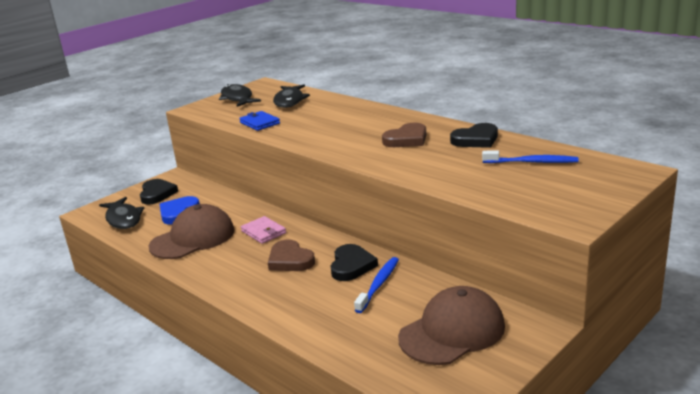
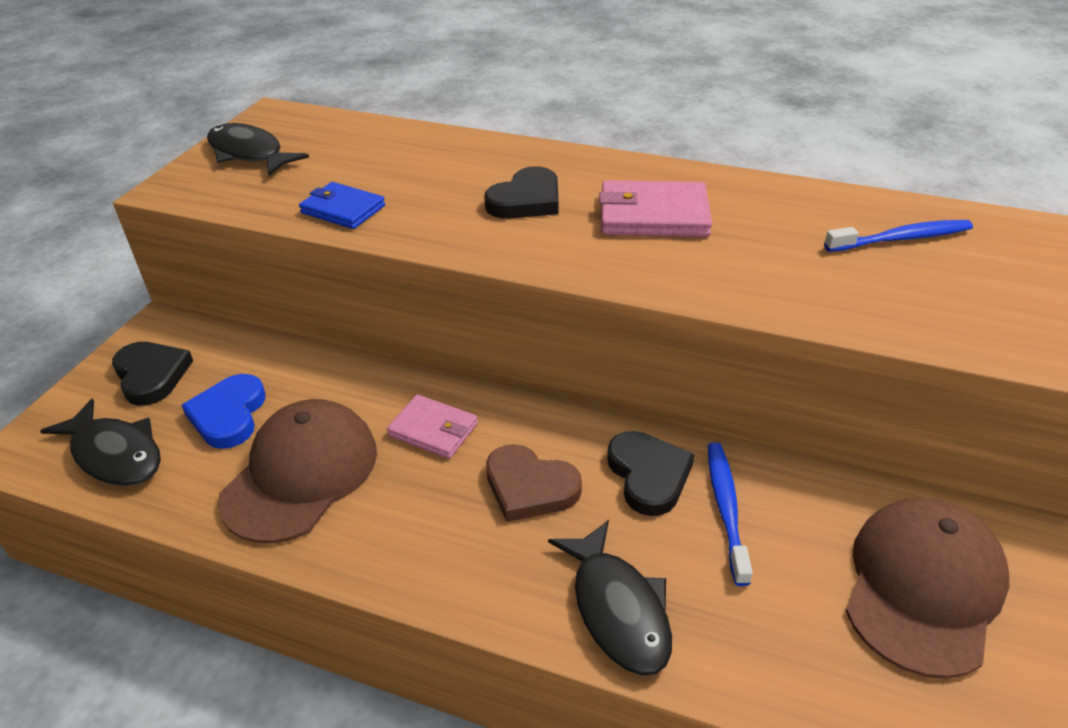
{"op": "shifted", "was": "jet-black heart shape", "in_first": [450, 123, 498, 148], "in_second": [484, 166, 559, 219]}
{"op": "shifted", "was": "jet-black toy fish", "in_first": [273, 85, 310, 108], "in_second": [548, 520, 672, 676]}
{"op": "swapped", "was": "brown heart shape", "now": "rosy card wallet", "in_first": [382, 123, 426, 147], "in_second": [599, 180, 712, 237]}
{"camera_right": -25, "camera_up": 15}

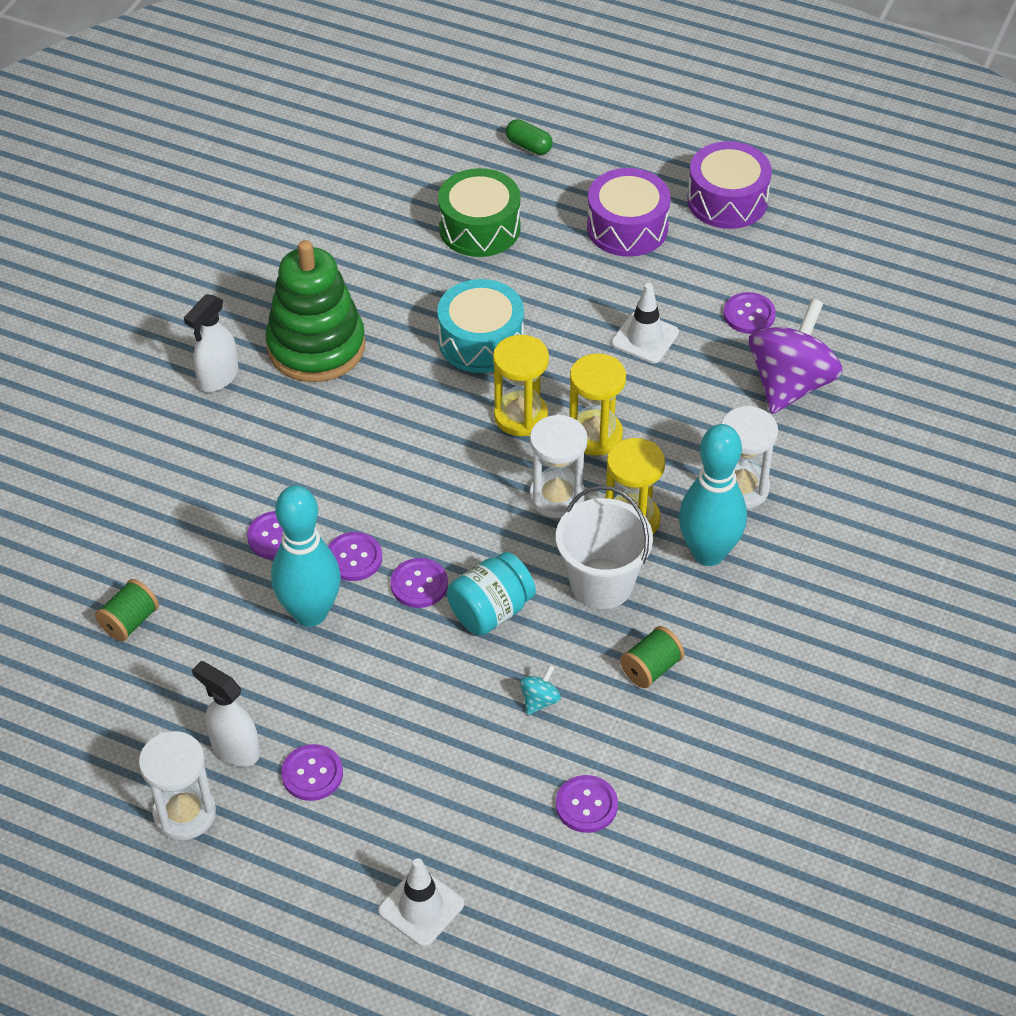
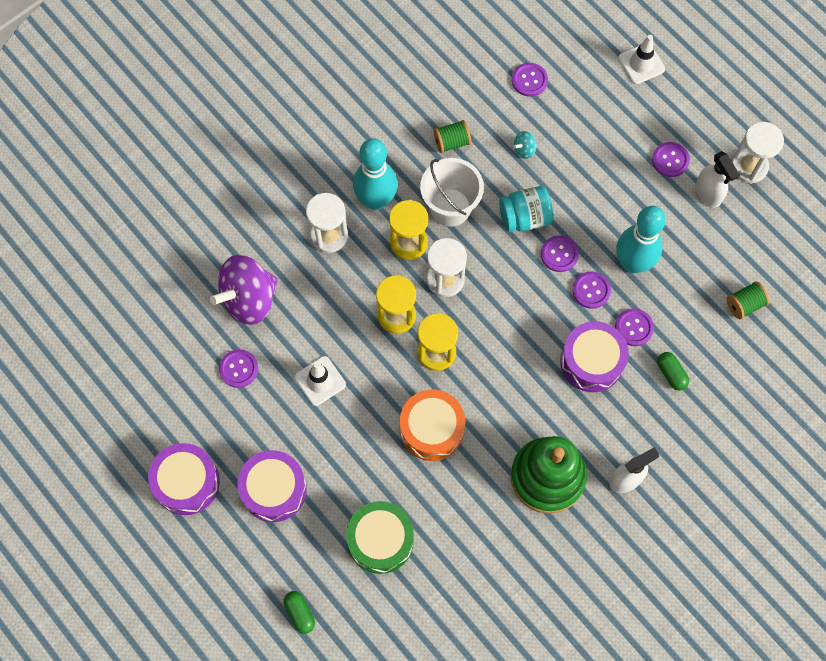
{"op": "repainted", "was": "turquoise toy drum", "now": "orange toy drum", "in_first": [437, 279, 524, 373], "in_second": [400, 389, 465, 461]}
{"op": "new", "now": "purple toy drum", "in_second": [561, 321, 629, 392]}
{"op": "new", "now": "green pill", "in_second": [657, 352, 689, 391]}
{"camera_right": -155, "camera_up": 20}

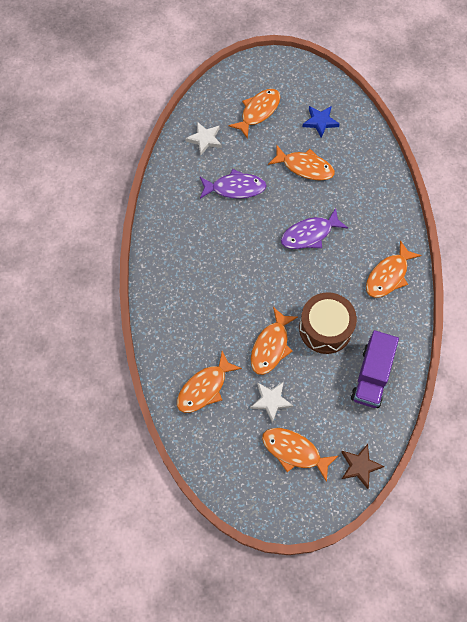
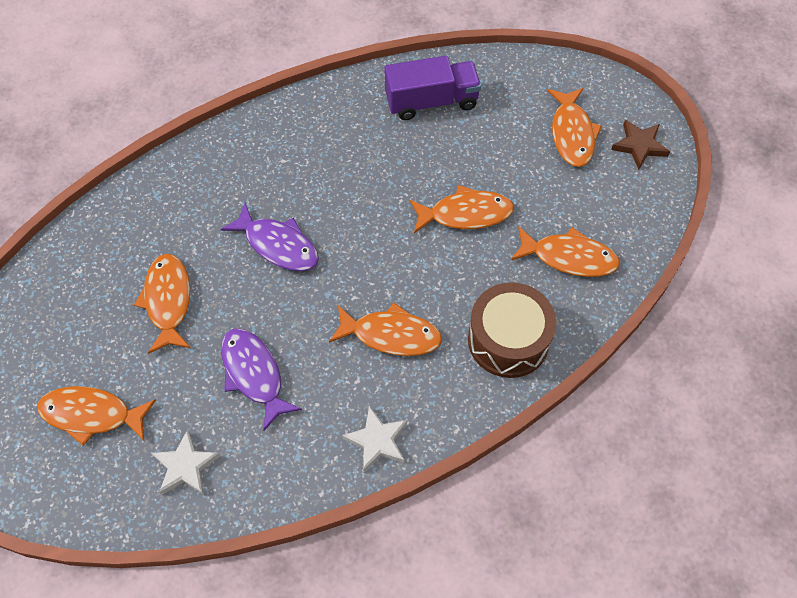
{"op": "shifted", "was": "orange toy fish", "in_first": [366, 240, 422, 298], "in_second": [329, 303, 442, 356]}
{"op": "shifted", "was": "white star", "in_first": [250, 382, 293, 423], "in_second": [342, 406, 407, 472]}
{"op": "shifted", "was": "brown toy drum", "in_first": [299, 292, 357, 354], "in_second": [468, 282, 556, 378]}
{"op": "shifted", "was": "brown star", "in_first": [341, 444, 384, 489], "in_second": [611, 120, 670, 170]}
{"op": "gone", "was": "cobalt star", "in_first": [302, 106, 340, 138]}
{"camera_right": -120, "camera_up": -5}

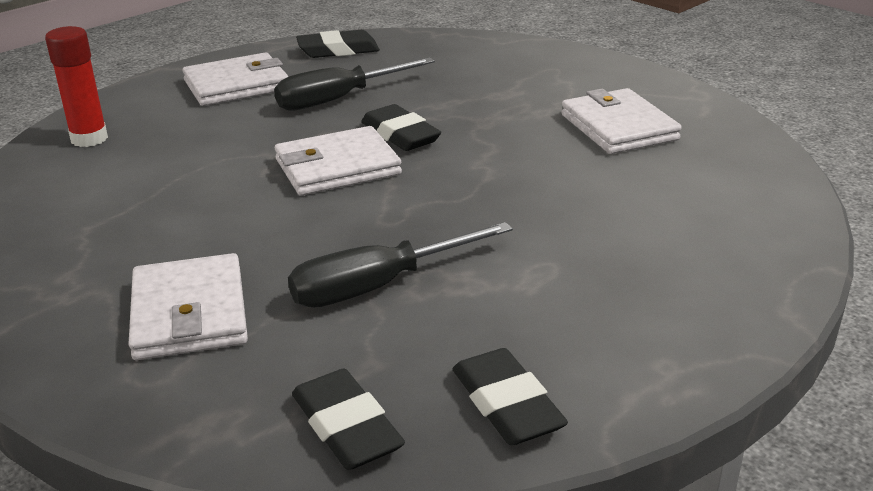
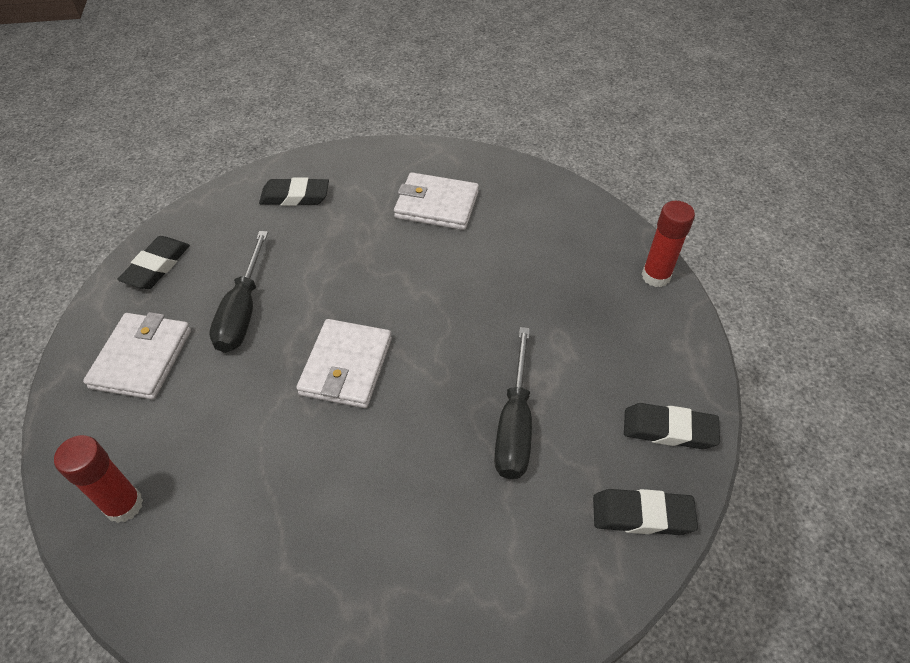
{"op": "shifted", "was": "jet-black eraser", "in_first": [361, 104, 441, 151], "in_second": [259, 177, 329, 206]}
{"op": "new", "now": "crimson stick of glue", "in_second": [642, 201, 695, 287]}
{"op": "gone", "was": "white card wallet", "in_first": [129, 253, 248, 360]}
{"camera_right": -55, "camera_up": 20}

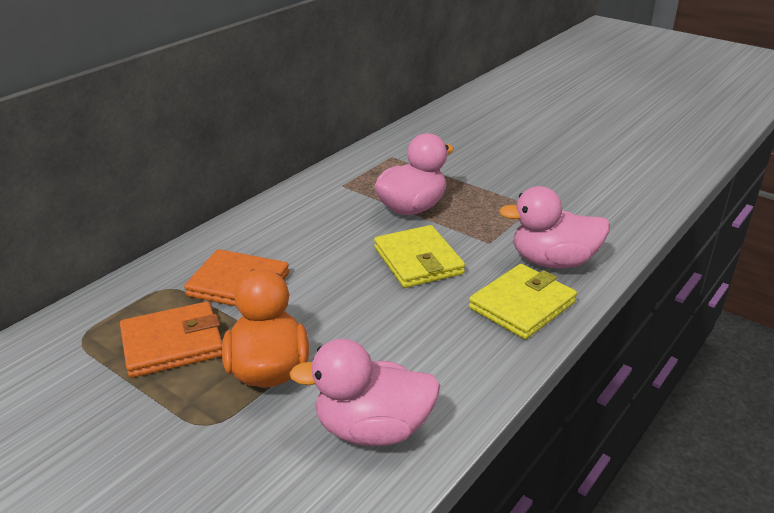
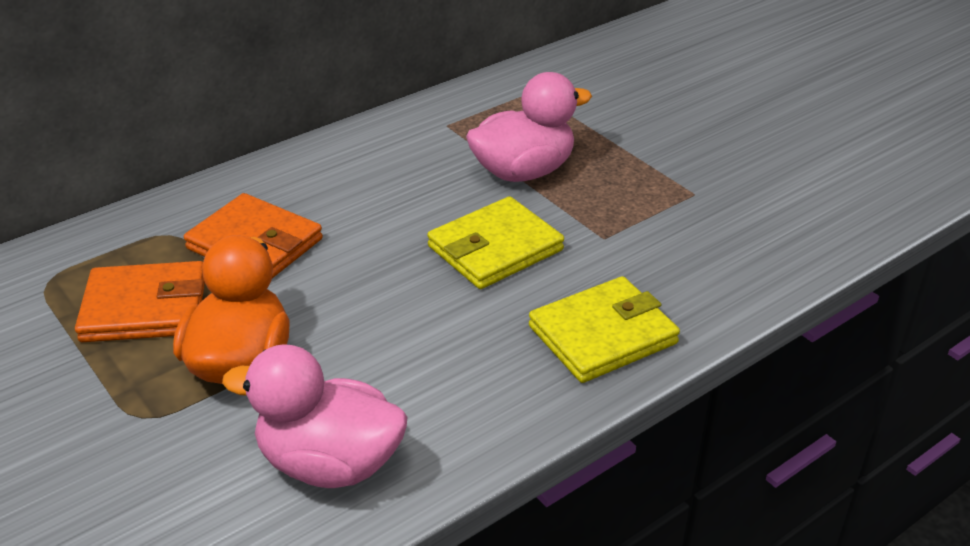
{"op": "rotated", "was": "bright yellow card wallet", "in_first": [374, 225, 465, 288], "in_second": [427, 196, 564, 289], "clockwise": 60}
{"op": "gone", "was": "rosy duck", "in_first": [499, 186, 610, 268]}
{"camera_right": 15, "camera_up": 5}

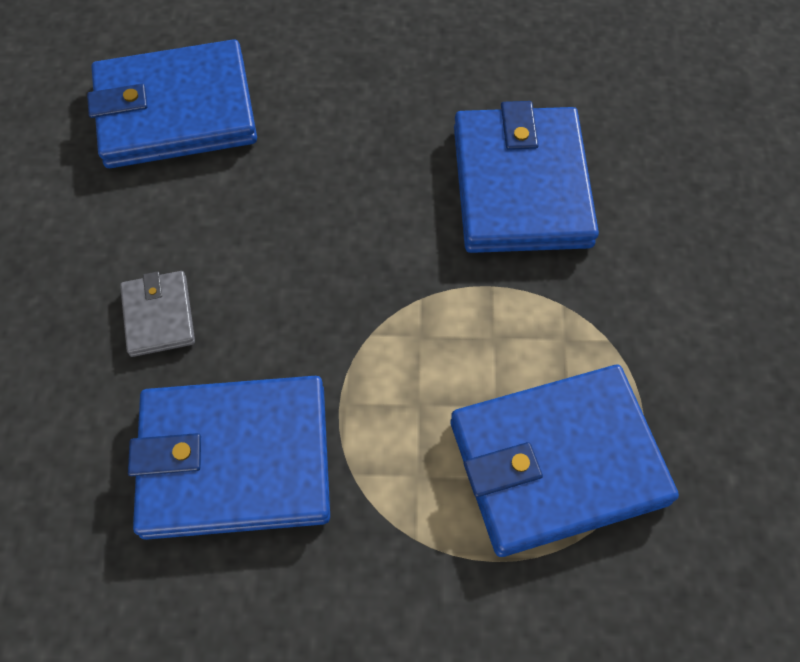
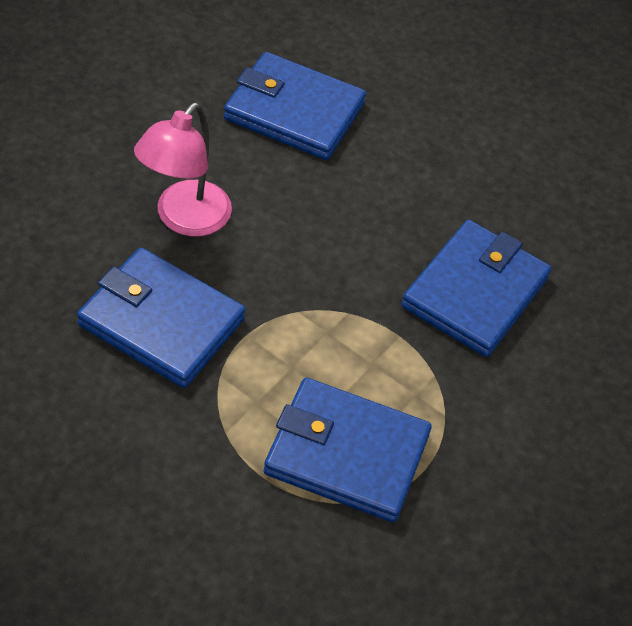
{"op": "swapped", "was": "gray card wallet", "now": "rosy lamp", "in_first": [120, 271, 195, 357], "in_second": [134, 102, 232, 237]}
{"camera_right": 30, "camera_up": -10}

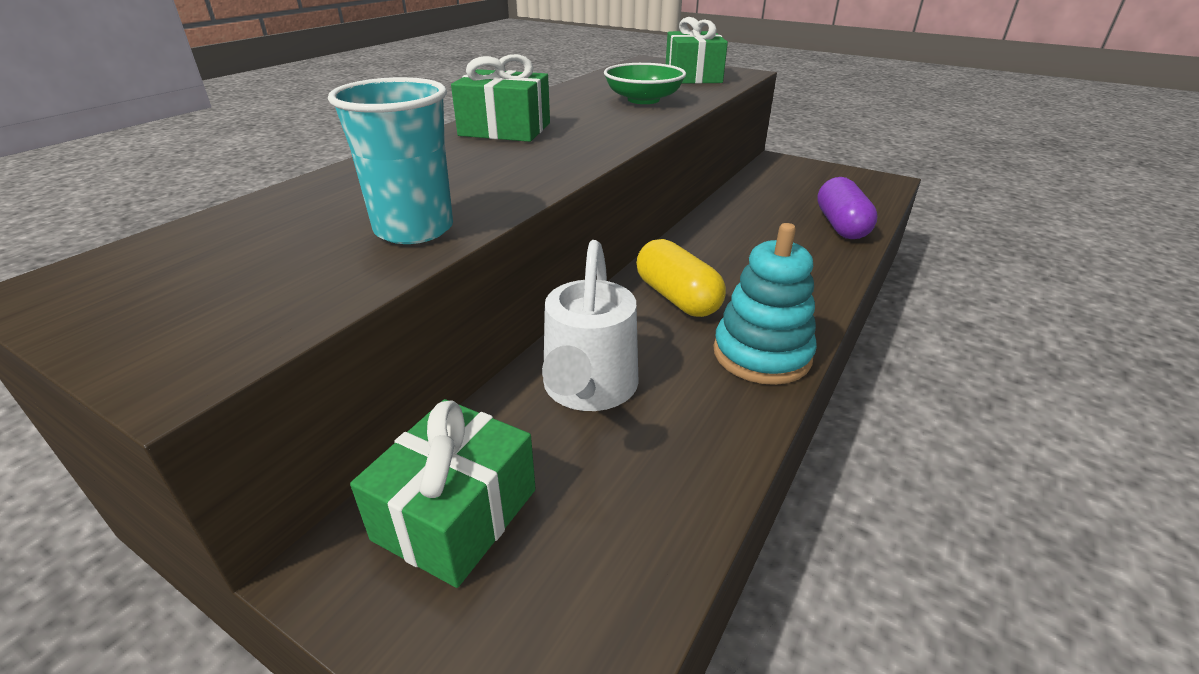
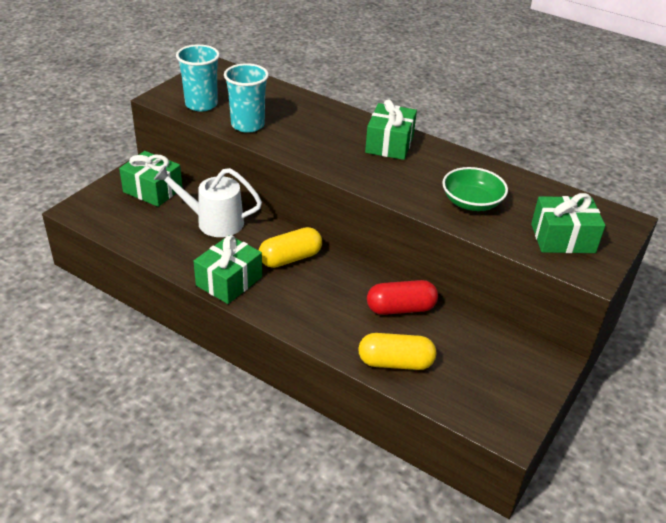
{"op": "new", "now": "turquoise cup", "in_second": [176, 44, 220, 112]}
{"op": "swapped", "was": "turquoise stacking rings", "now": "green present", "in_first": [713, 223, 817, 385], "in_second": [194, 235, 262, 304]}
{"op": "repainted", "was": "purple pill", "now": "bright yellow pill", "in_first": [817, 177, 878, 239], "in_second": [358, 333, 436, 370]}
{"op": "new", "now": "crimson pill", "in_second": [367, 280, 438, 315]}
{"camera_right": 90, "camera_up": 5}

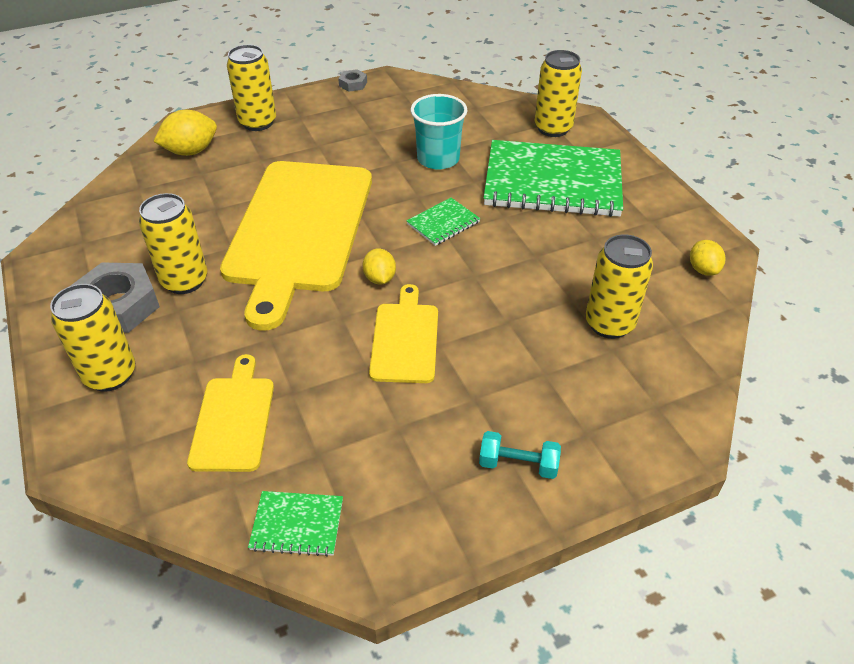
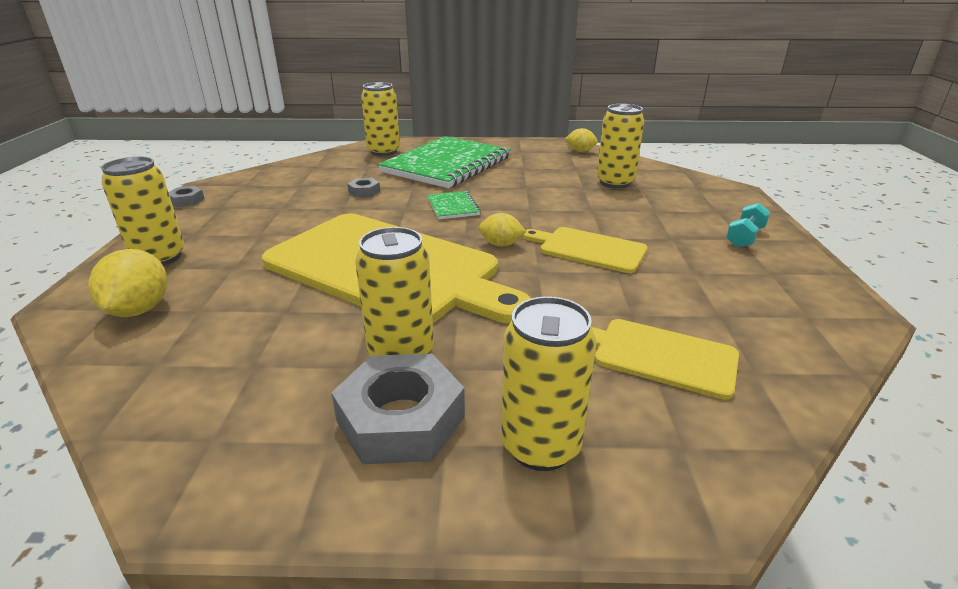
{"op": "swapped", "was": "turquoise cup", "now": "gray hexagon nut", "in_first": [411, 94, 468, 170], "in_second": [347, 178, 380, 197]}
{"op": "gone", "was": "green notepad", "in_first": [248, 491, 343, 557]}
{"camera_right": -65, "camera_up": -15}

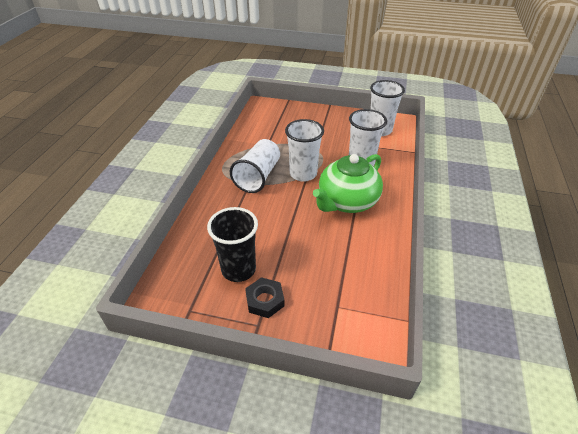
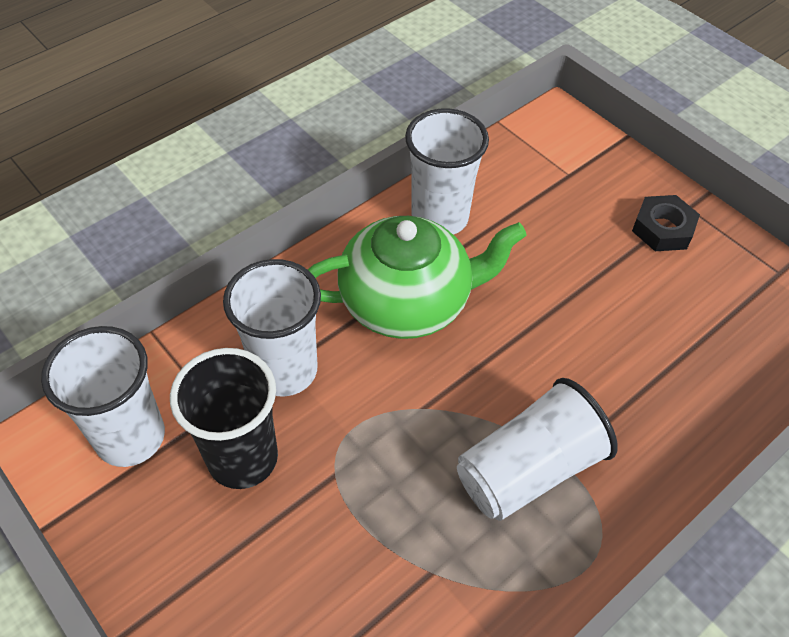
{"op": "shifted", "was": "jet-black cup", "in_first": [207, 207, 258, 282], "in_second": [170, 348, 278, 489]}
{"op": "shifted", "was": "white cup", "in_first": [285, 119, 324, 182], "in_second": [405, 108, 489, 235]}
{"camera_right": -145, "camera_up": 10}

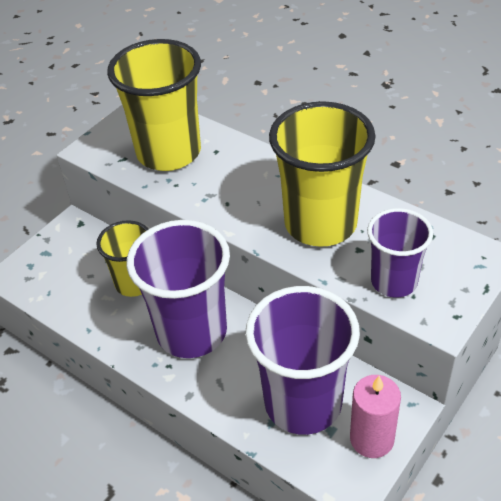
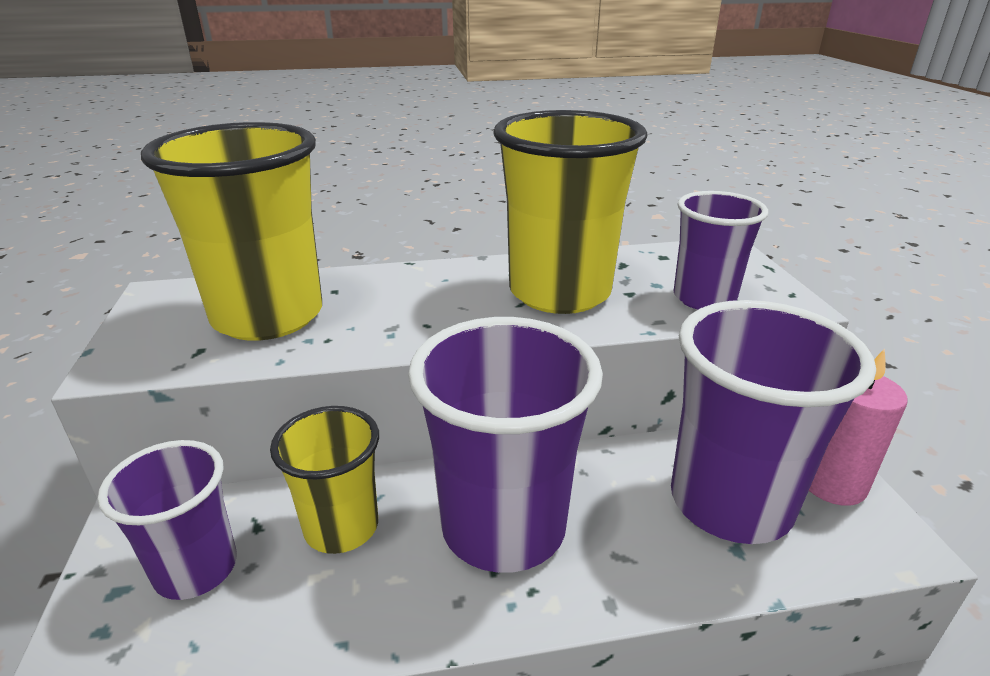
{"op": "new", "now": "purple cup", "in_second": [98, 440, 237, 600]}
{"camera_right": -50, "camera_up": -15}

